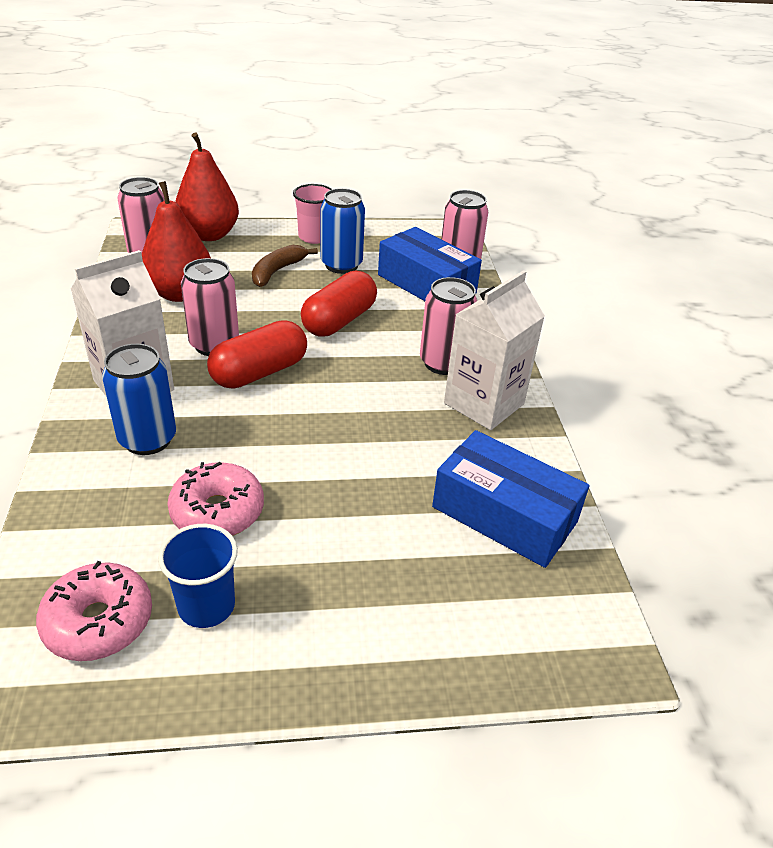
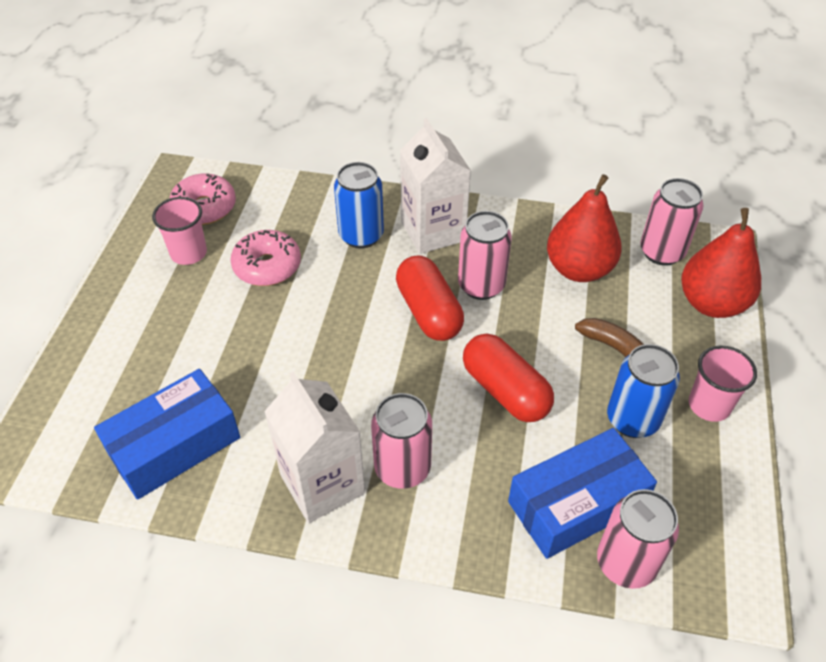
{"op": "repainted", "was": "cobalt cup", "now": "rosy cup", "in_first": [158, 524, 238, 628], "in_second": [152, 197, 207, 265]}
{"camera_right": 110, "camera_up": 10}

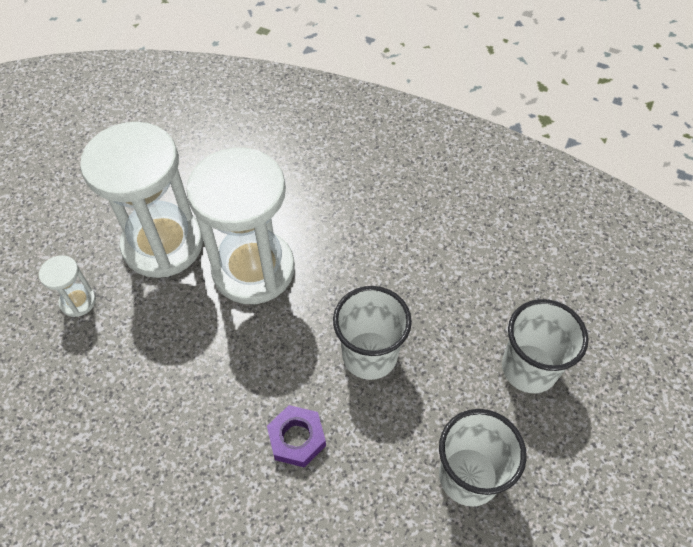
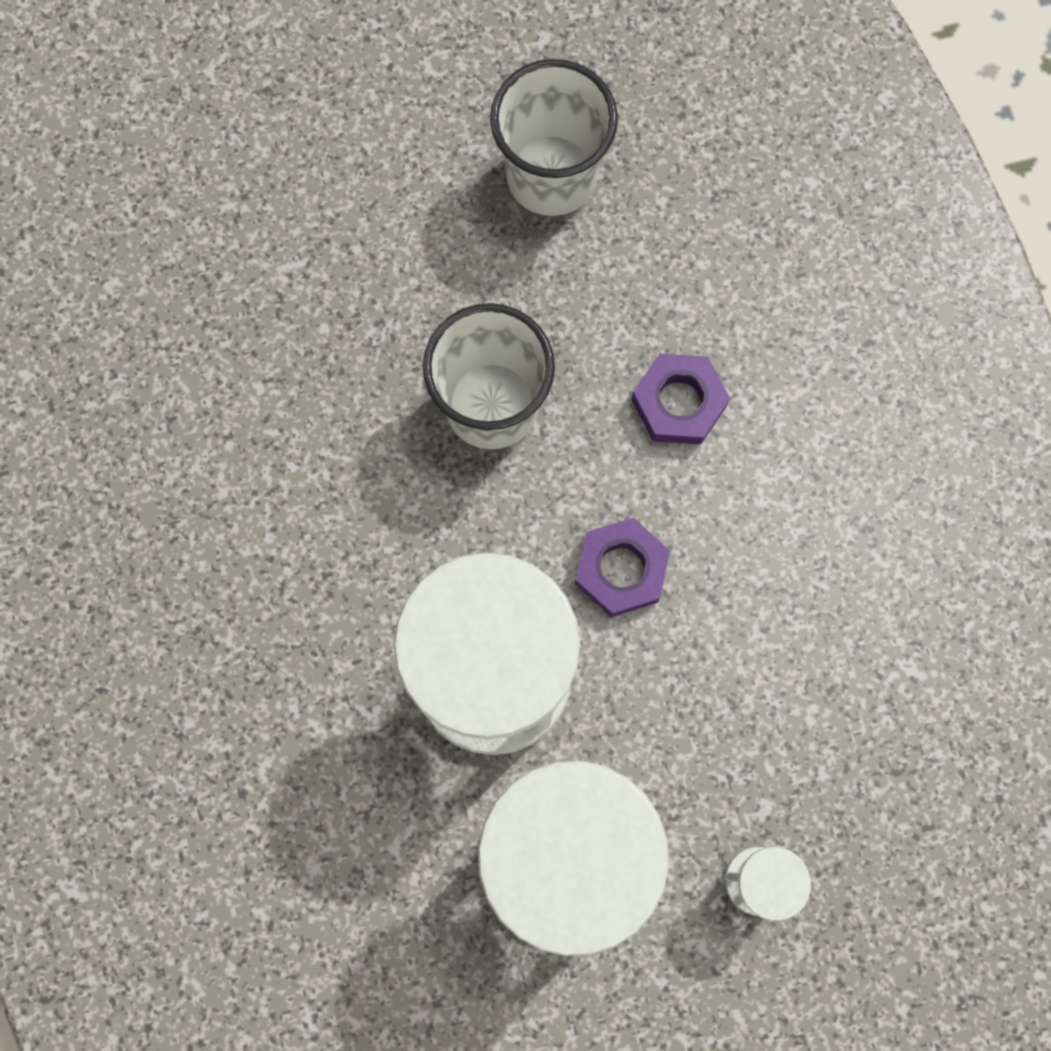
{"op": "new", "now": "purple hexagon nut", "in_second": [575, 518, 670, 617]}
{"op": "gone", "was": "white cup", "in_first": [502, 299, 588, 393]}
{"camera_right": -130, "camera_up": 20}

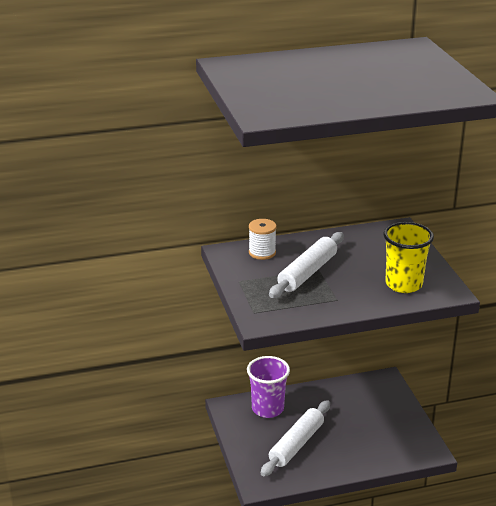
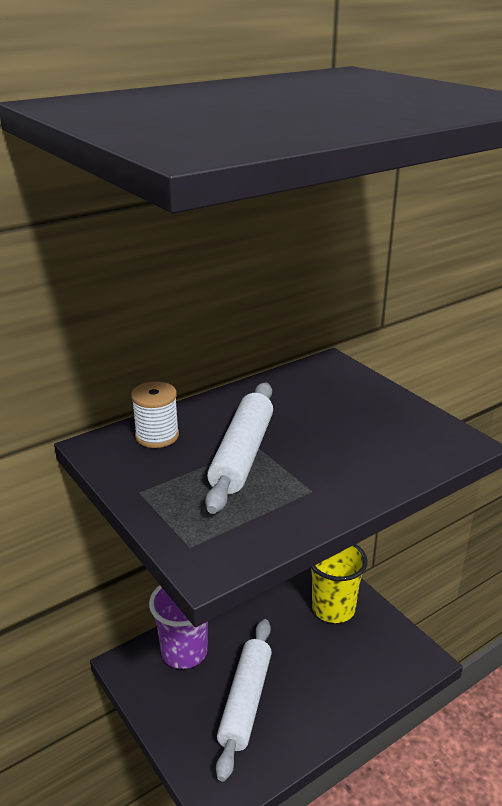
{"op": "shifted", "was": "bright yellow cup", "in_first": [383, 222, 434, 293], "in_second": [311, 544, 368, 623]}
{"camera_right": -20, "camera_up": 0}

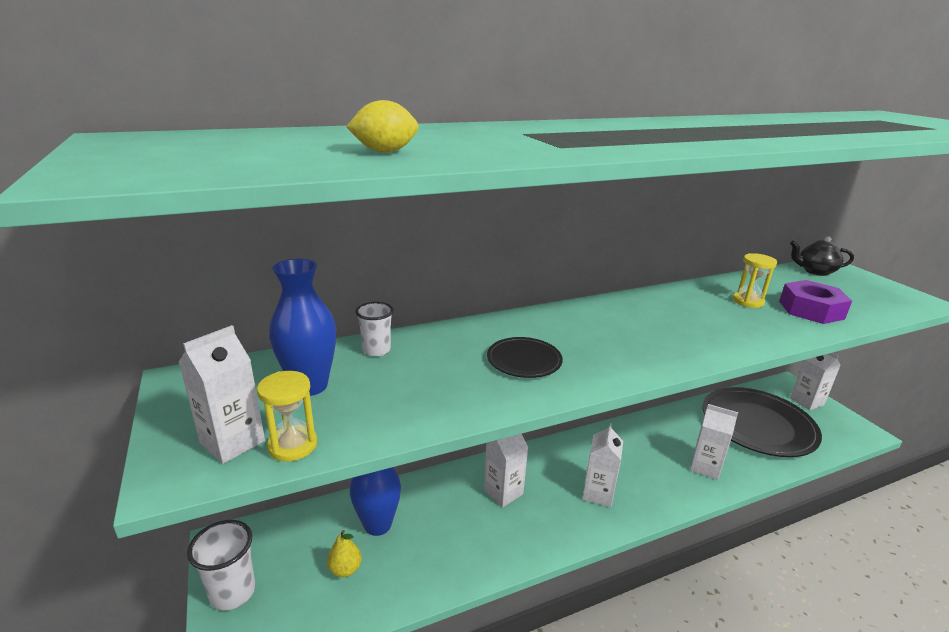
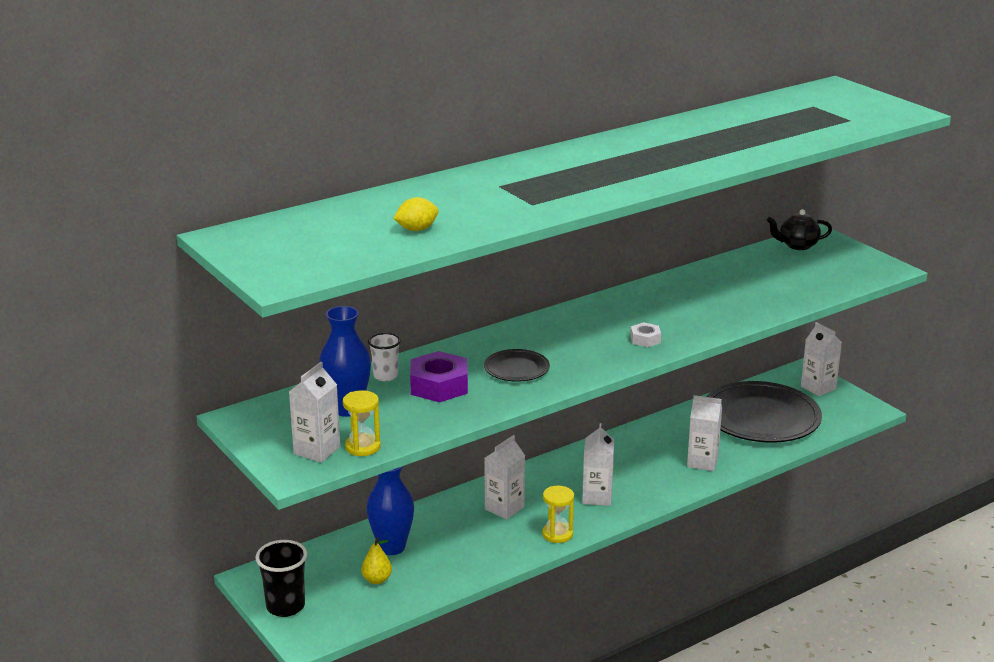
{"op": "repainted", "was": "white cup", "now": "jet-black cup", "in_first": [187, 520, 256, 610], "in_second": [255, 540, 308, 617]}
{"op": "shifted", "was": "purple hexagon nut", "in_first": [779, 280, 852, 324], "in_second": [410, 351, 468, 402]}
{"op": "shifted", "was": "bright yellow sand timer", "in_first": [733, 253, 777, 308], "in_second": [542, 486, 574, 543]}
{"op": "new", "now": "white hexagon nut", "in_second": [630, 322, 661, 347]}
{"camera_right": -10, "camera_up": 0}

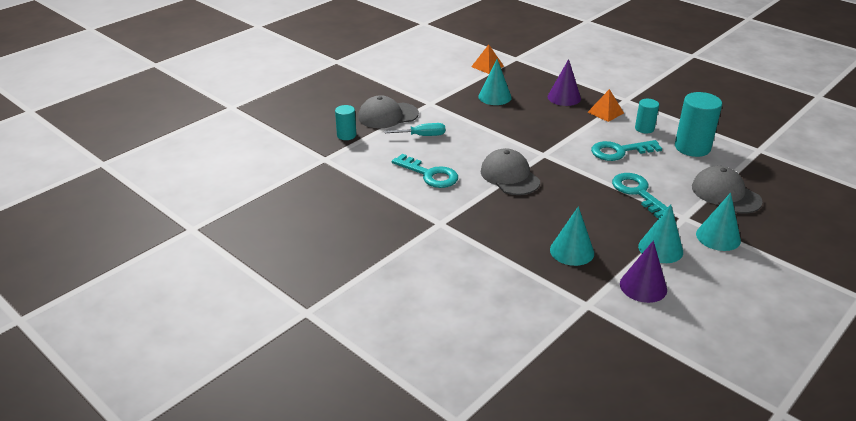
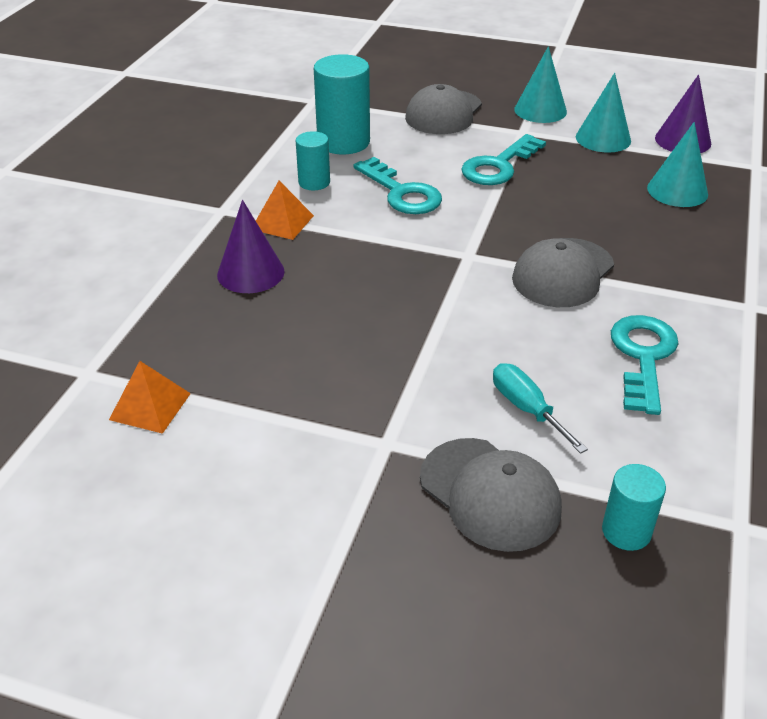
{"op": "gone", "was": "turquoise cone", "in_first": [478, 59, 512, 105]}
{"camera_right": -115, "camera_up": 5}

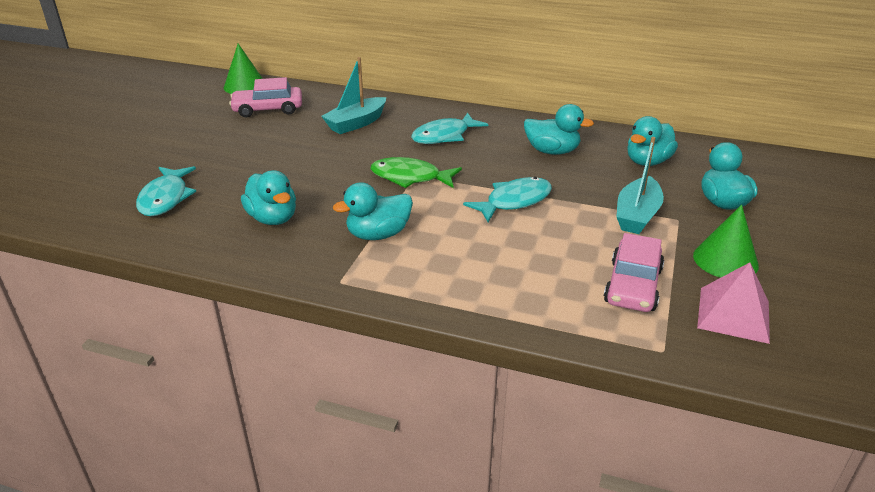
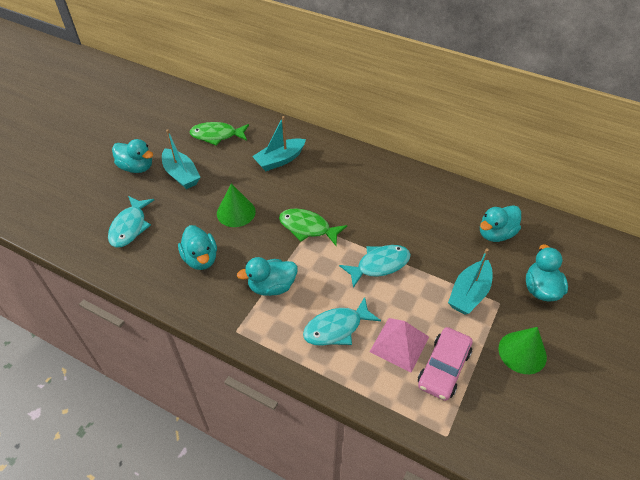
{"op": "shifted", "was": "turquoise duck", "in_first": [524, 104, 594, 155], "in_second": [112, 139, 153, 173]}
{"op": "new", "now": "turquoise toy boat", "in_second": [162, 130, 200, 189]}
{"op": "swapped", "was": "rosy toy car", "now": "green toy fish", "in_first": [229, 77, 302, 117], "in_second": [189, 122, 249, 146]}
{"op": "shifted", "was": "green cone", "in_first": [224, 44, 263, 94], "in_second": [217, 183, 256, 227]}
{"op": "shifted", "was": "turquoise toy fish", "in_first": [411, 112, 488, 144], "in_second": [303, 297, 381, 346]}
{"op": "shifted", "was": "rosy pyramid", "in_first": [697, 262, 770, 344], "in_second": [370, 318, 429, 372]}
{"camera_right": 10, "camera_up": 15}

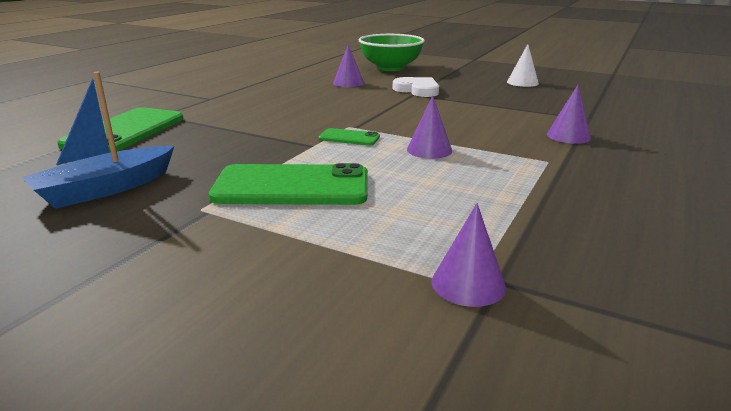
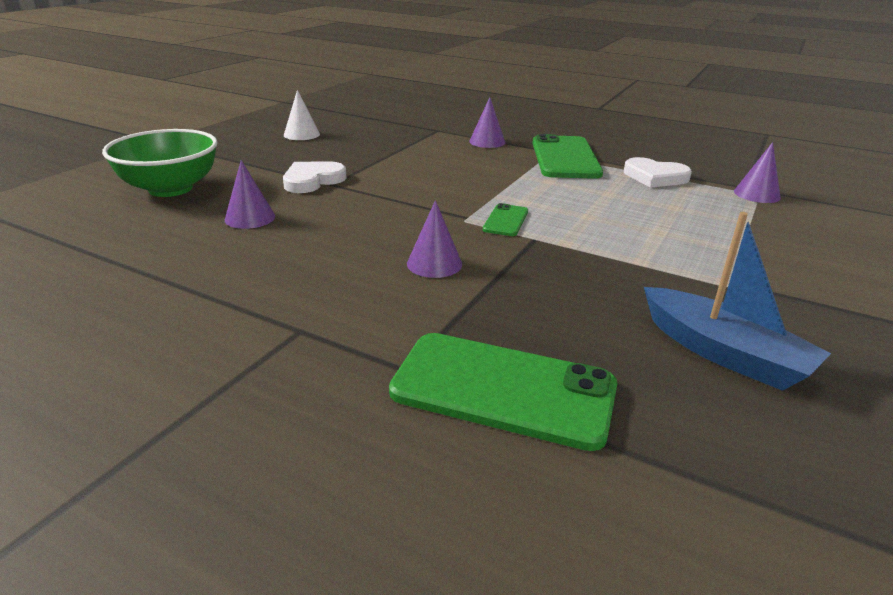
{"op": "shifted", "was": "purple cone", "in_first": [407, 95, 452, 159], "in_second": [407, 200, 462, 278]}
{"op": "shifted", "was": "green mobile phone", "in_first": [209, 163, 368, 205], "in_second": [532, 134, 603, 179]}
{"op": "new", "now": "white heart shape", "in_second": [624, 157, 692, 188]}
{"camera_right": -90, "camera_up": 5}

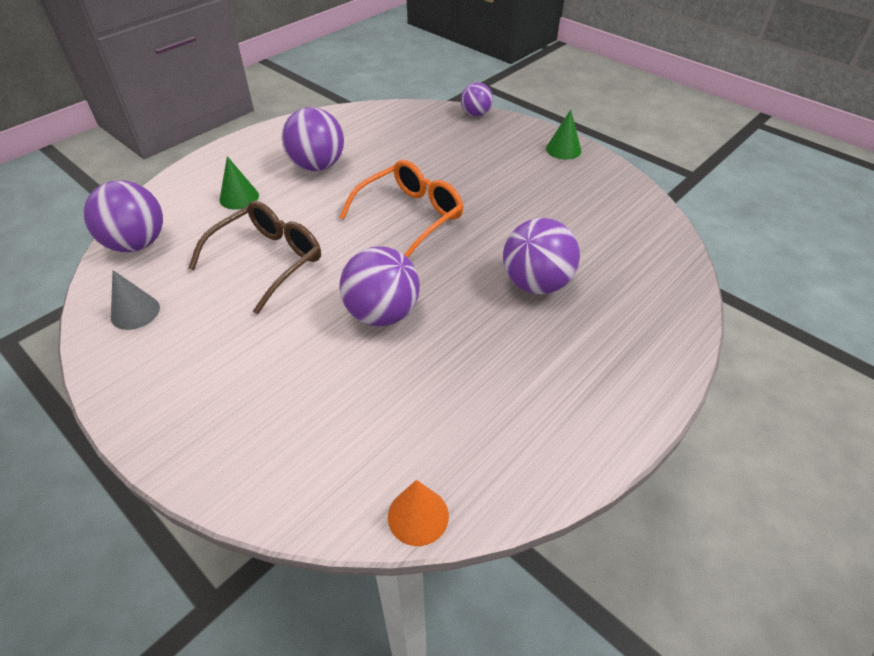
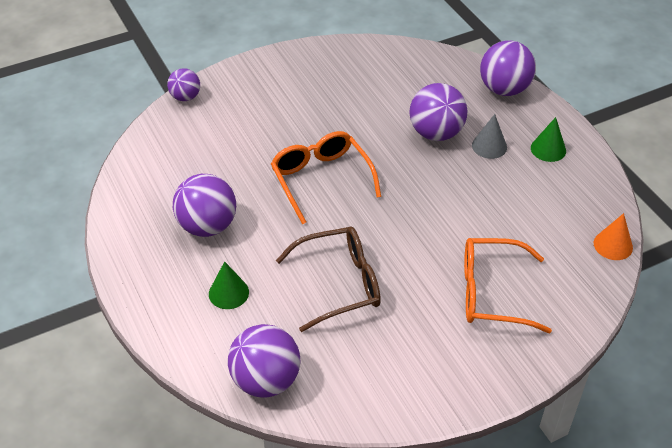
{"op": "rotated", "was": "brown spectacles", "in_first": [188, 201, 321, 314], "in_second": [276, 227, 381, 332], "clockwise": 105}
{"op": "new", "now": "orange spectacles", "in_second": [464, 238, 552, 333]}
{"op": "shifted", "was": "gray cone", "in_first": [111, 270, 160, 330], "in_second": [472, 114, 507, 159]}
{"op": "shifted", "was": "purple play ball", "in_first": [340, 246, 420, 326], "in_second": [480, 40, 536, 96]}
{"op": "shifted", "was": "green cone", "in_first": [546, 110, 581, 160], "in_second": [531, 117, 566, 162]}
{"camera_right": -70, "camera_up": 0}

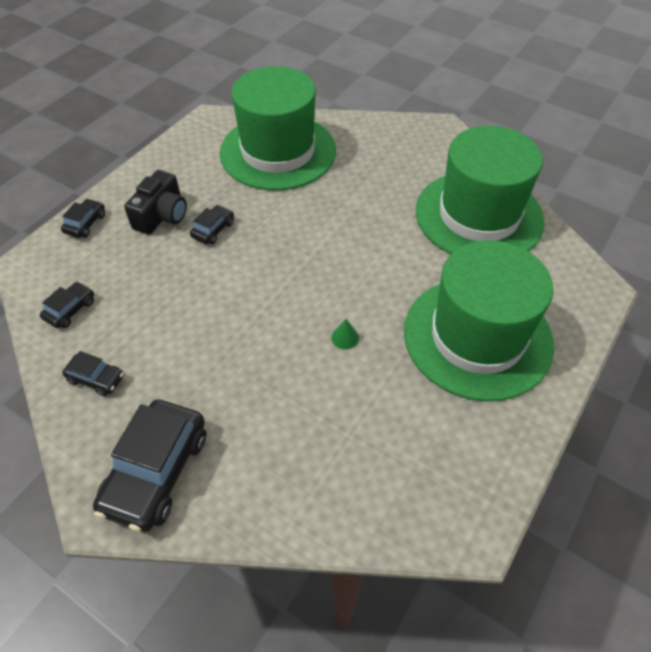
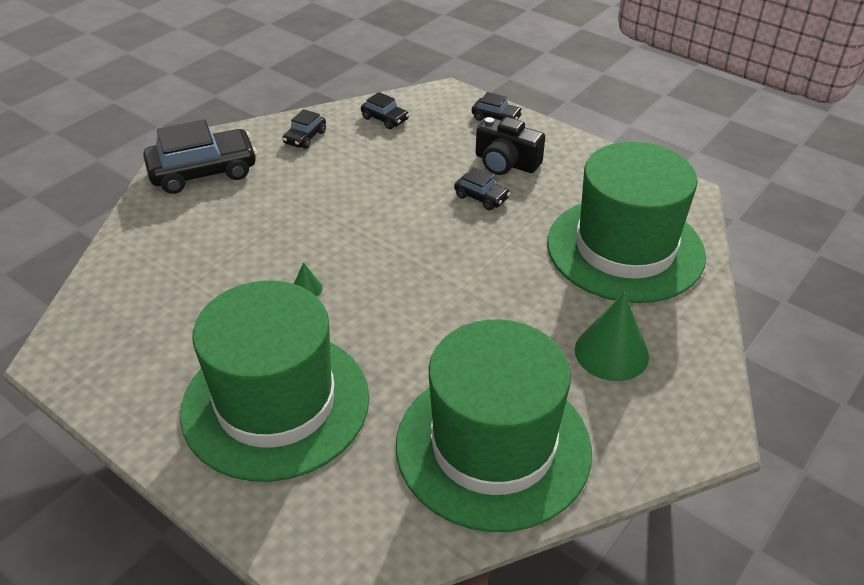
{"op": "rotated", "was": "jet-black toy car", "in_first": [93, 400, 206, 532], "in_second": [143, 120, 257, 194], "clockwise": 135}
{"op": "new", "now": "green cone", "in_second": [575, 292, 649, 381]}
{"camera_right": 95, "camera_up": -10}

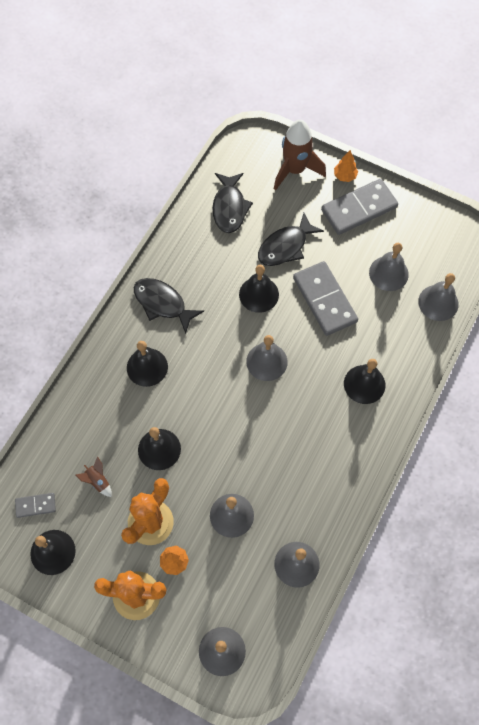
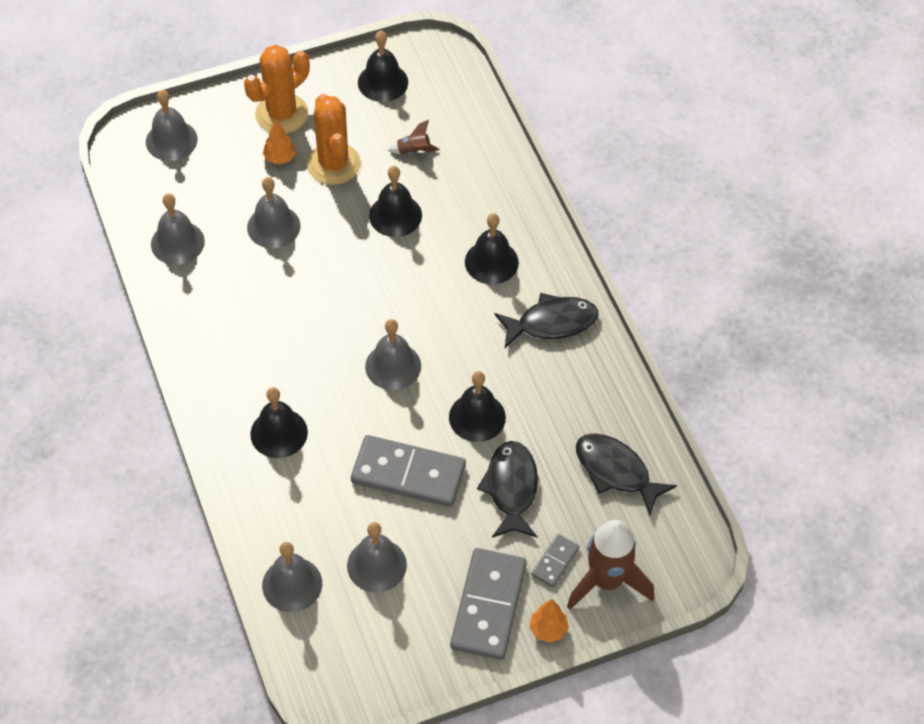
{"op": "shifted", "was": "gray domino tile", "in_first": [15, 493, 56, 518], "in_second": [531, 534, 579, 587]}
{"camera_right": 130, "camera_up": -10}

